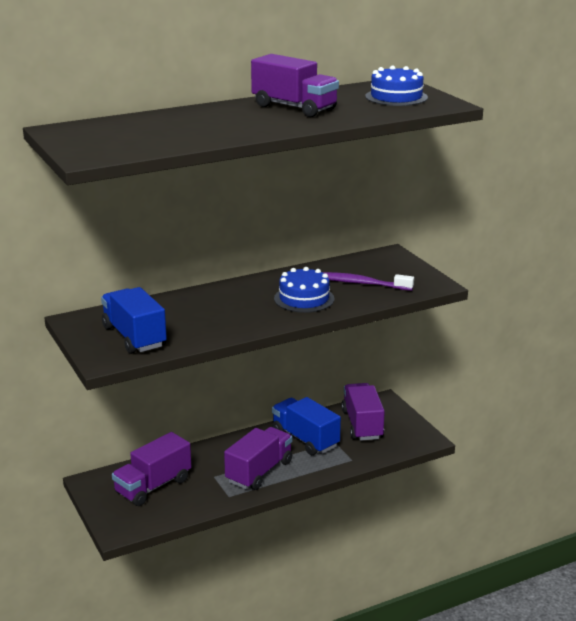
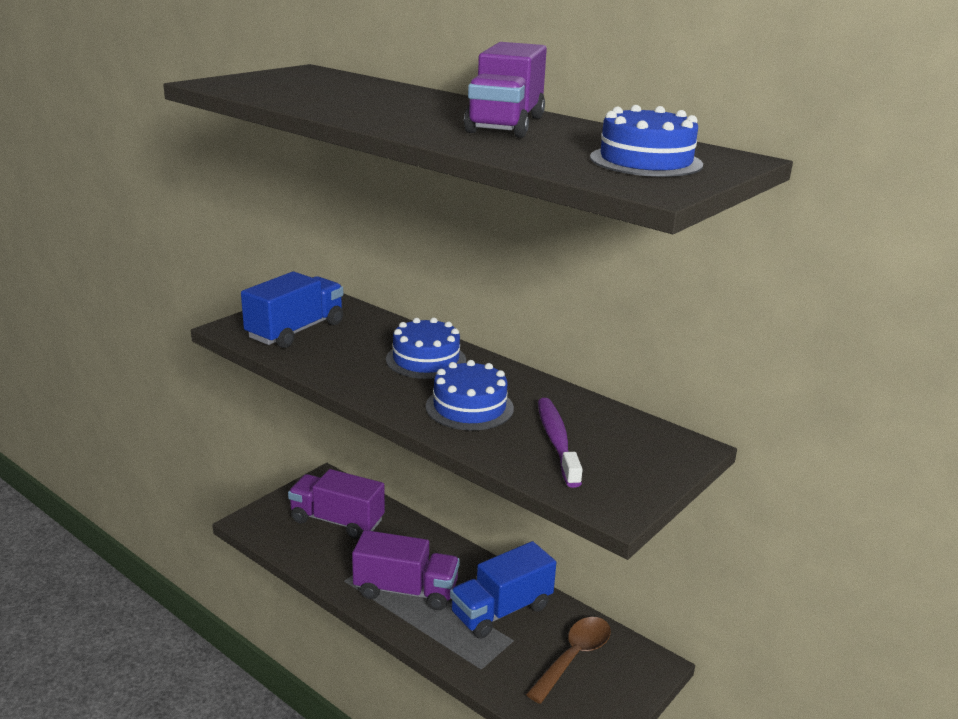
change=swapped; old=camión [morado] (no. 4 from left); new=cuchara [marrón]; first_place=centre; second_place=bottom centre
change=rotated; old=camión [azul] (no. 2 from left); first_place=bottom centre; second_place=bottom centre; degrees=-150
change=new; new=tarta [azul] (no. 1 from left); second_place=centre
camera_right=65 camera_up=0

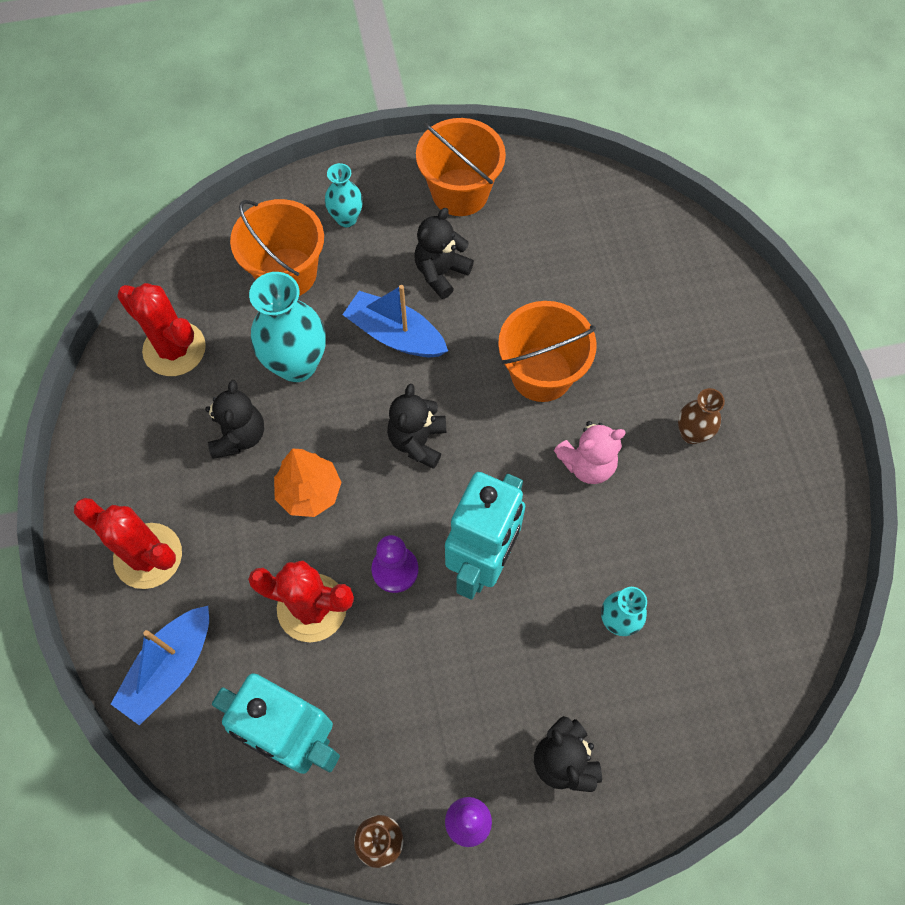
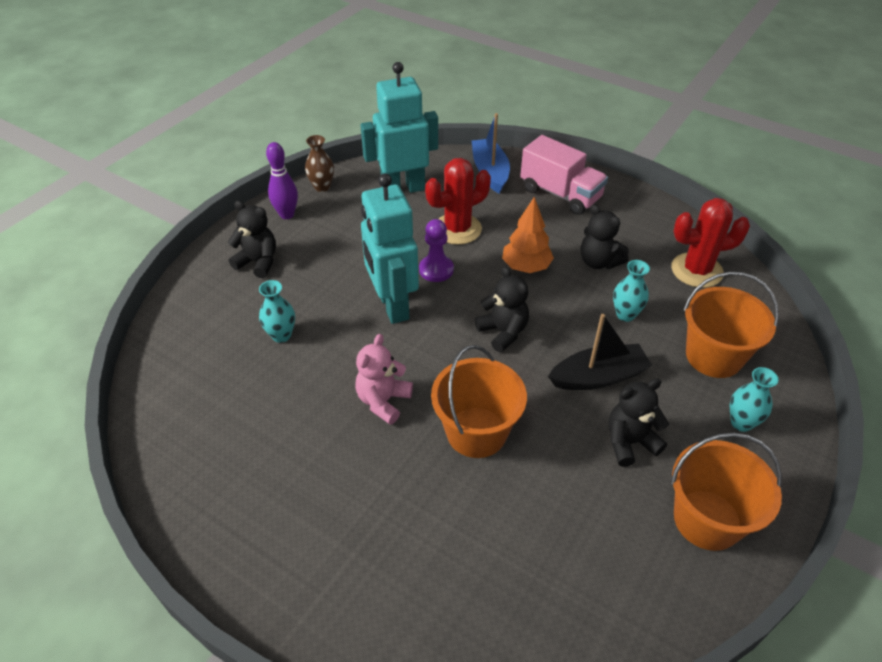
change=rotated; old=osito [negro] (no. 3 from left in the first image); first_place=top centre; second_place=middle right; degrees=-105
change=scaled; old=florero [turquesa] (no. 1 from left in the first image); first_place=middle left; second_place=middle right; factor=0.56
change=repainted; old=barco [azul] (no. 2 from left); new=barco [negro]; first_place=centre; second_place=middle right
change=gone; old=florero [marrón] (no. 2 from left); first_place=middle right
change=swapped; old=cactus [rojo] (no. 1 from left); new=camión [rosa]; first_place=middle left; second_place=top centre
camera_right=135 camera_up=-20

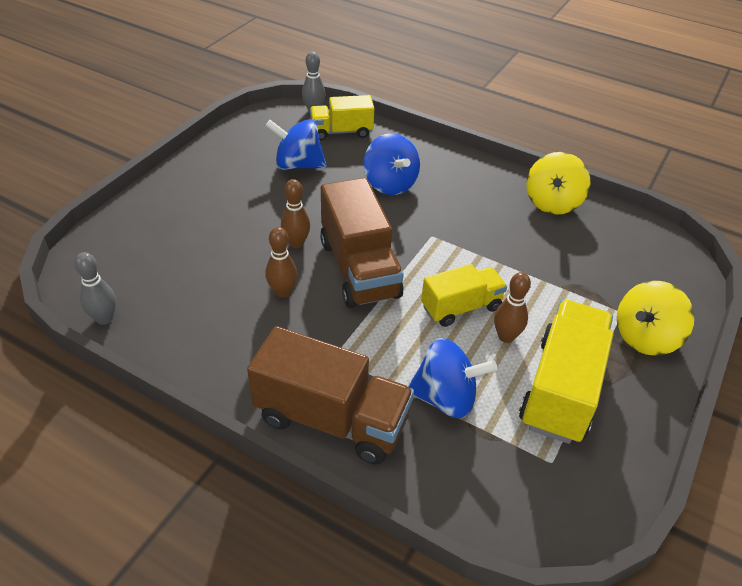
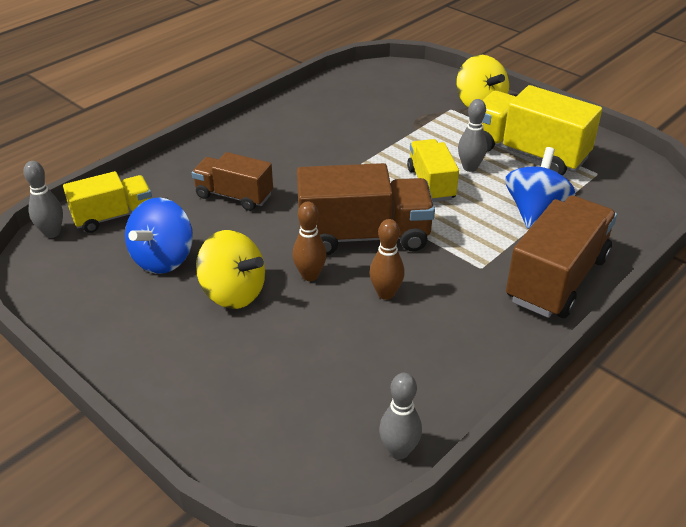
change=rotated; old=camión [amarillo] (no. 1 from left); first_place=top centre; second_place=middle left; degrees=-120
change=swapped; old=peonza [azul] (no. 2 from left); new=camión [marrón] (no. 1 from left); first_place=top centre; second_place=centre
change=shifted; old=peonza [amarillo] (no. 1 from left); first_place=top right; second_place=centre
change=repainted; old=bolo [marrón] (no. 3 from left); new=bolo [gris] (no. 3 from left); first_place=middle right; second_place=top right
camera_right=-75 camera_up=-5

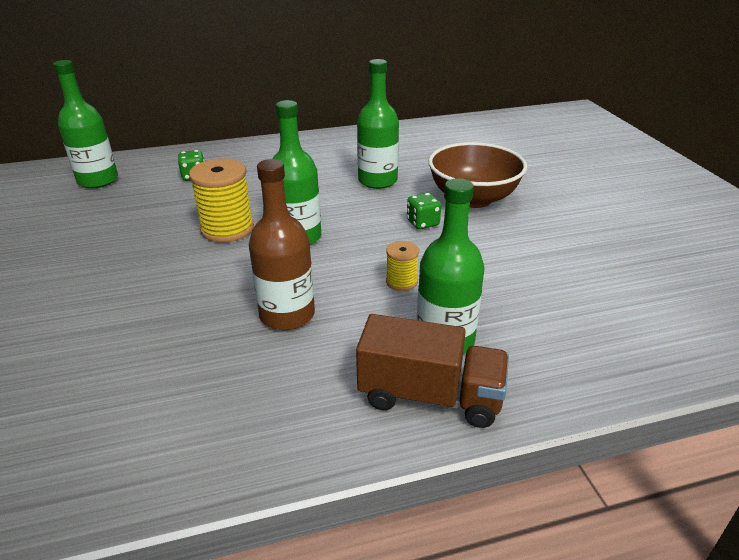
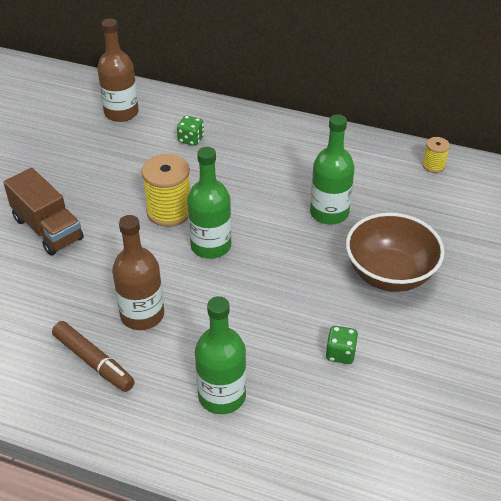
change=repainted; old=botella [verde] (no. 1 from left); new=botella [marrón] (no. 1 from left); first_place=top left; second_place=top left
change=shifted; old=dado [verde] (no. 2 from left); first_place=centre; second_place=bottom right
change=shifted; old=carrete [amarillo] (no. 2 from left); first_place=centre; second_place=top right
change=shifted; old=camión [marrón]; first_place=centre; second_place=middle left
change=new; new=rotulador [marrón]; second_place=bottom left
camera_right=35 camera_up=10

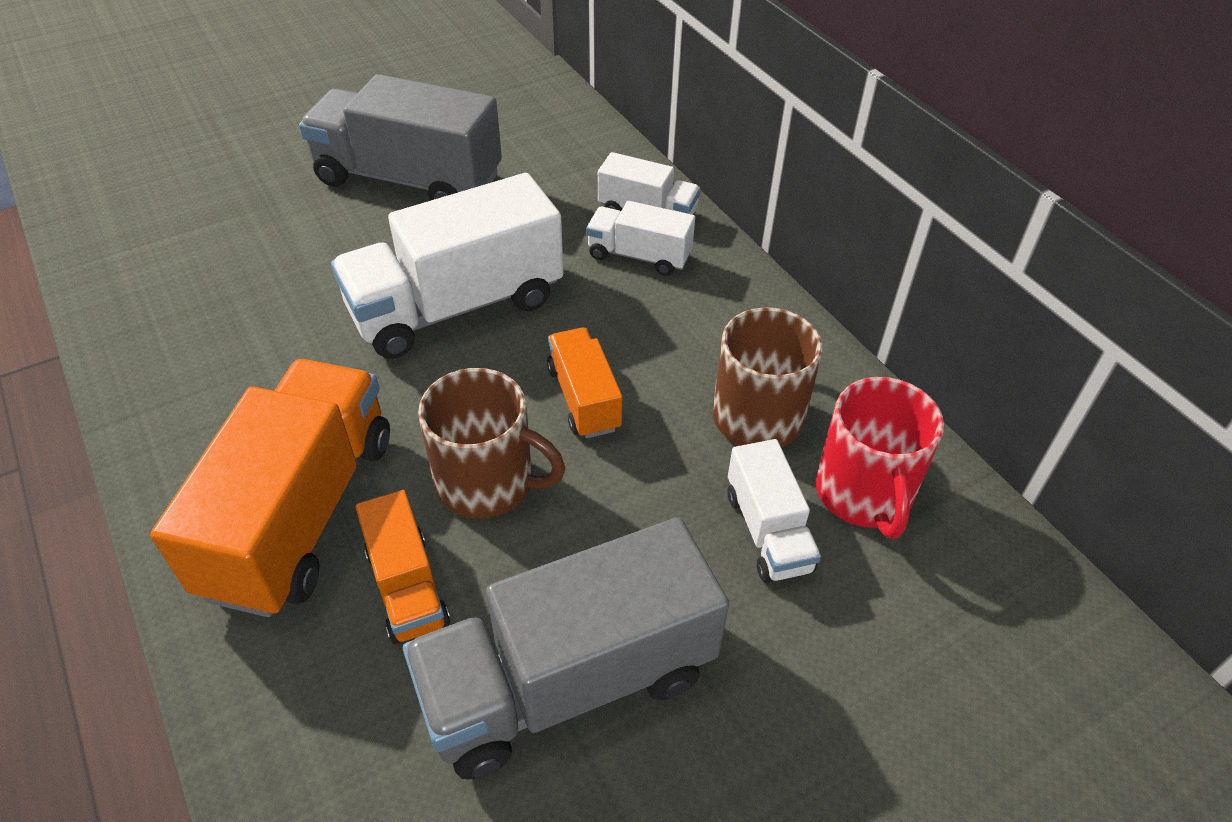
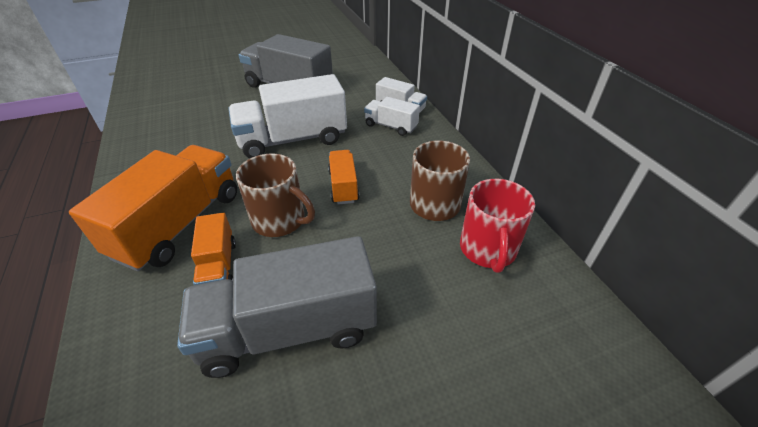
change=gone; old=camión [blanco] (no. 4 from left); first_place=centre
camera_right=10 camera_up=-5

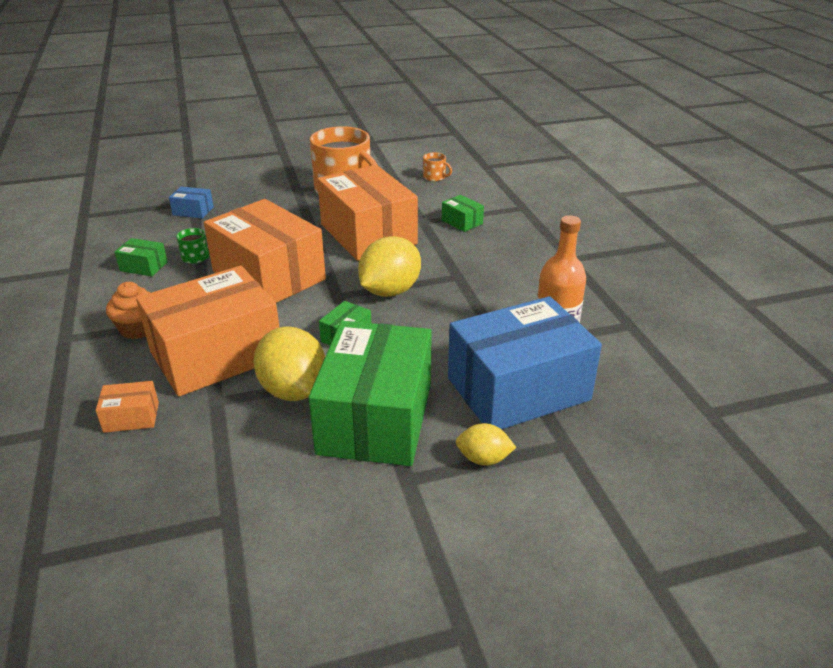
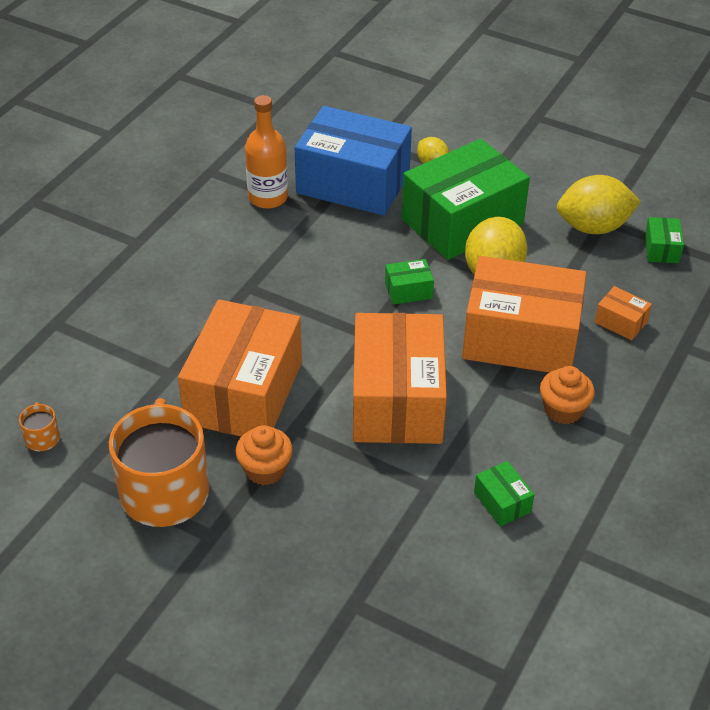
change=gone; old=caja [azul] (no. 1 from left); first_place=top left
change=shifted; old=caja [verde] (no. 4 from left); first_place=top centre; second_place=middle right
change=gone; old=taza [verde]; first_place=middle left
change=shifted; old=limón [amarillo] (no. 2 from left in the first image); new=limón [amarillo] (no. 3 from left); first_place=centre; second_place=top right
change=new; new=magdalena [naranja] (no. 1 from left); second_place=centre
camera_right=-135 camera_up=10

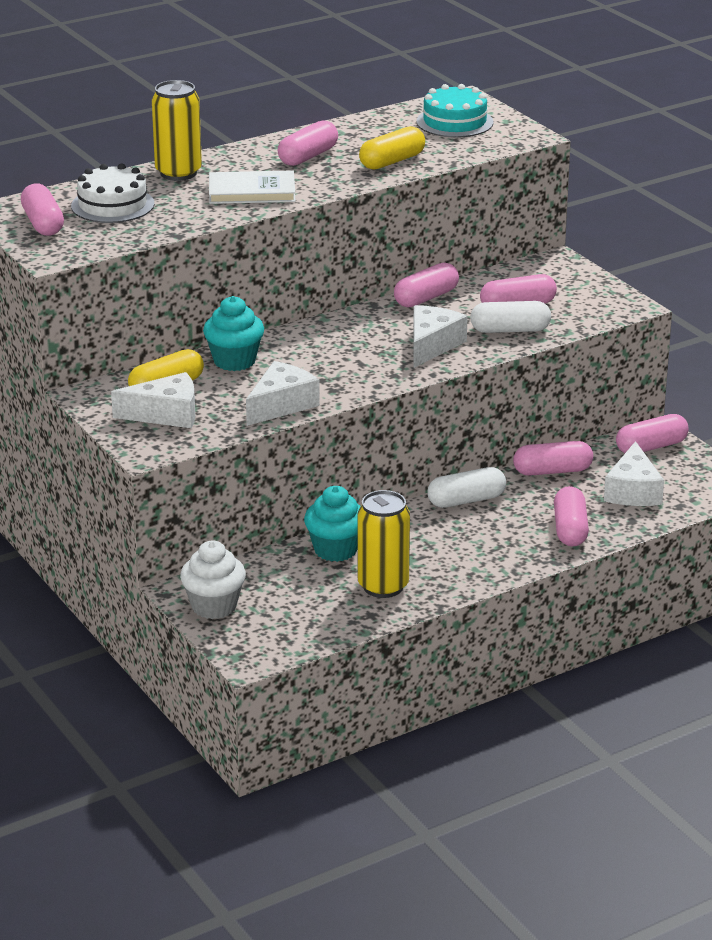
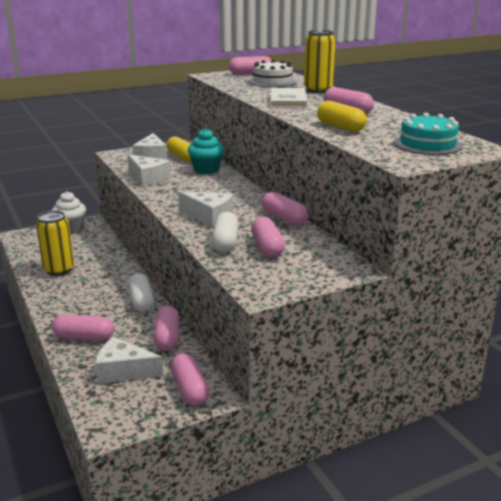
change=gone; old=magdalena [turquesa] (no. 2 from left); first_place=centre
camera_right=95 camera_up=-5

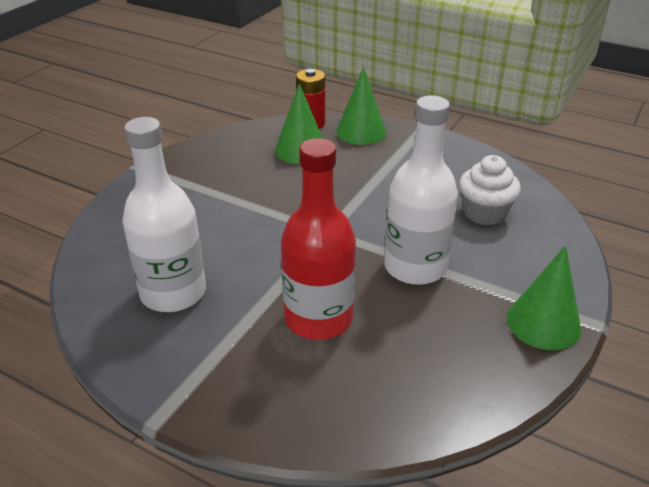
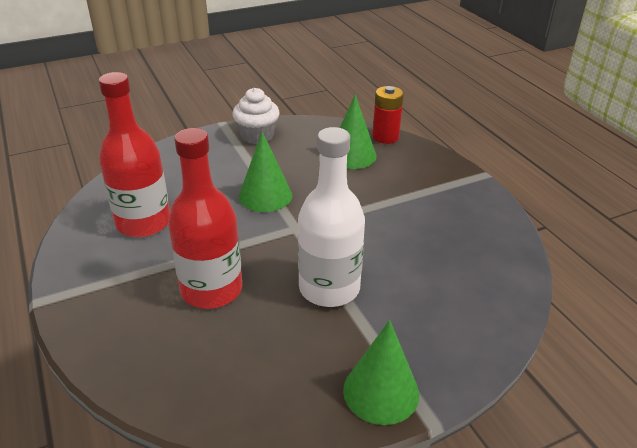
change=shifted; old=cono [verde] (no. 2 from left in the first image); new=cono [verde] (no. 1 from left); first_place=top centre; second_place=centre
change=repainted; old=botella [blanco] (no. 1 from left); new=botella [rojo] (no. 1 from left); first_place=middle left; second_place=middle left
change=shifted; old=magdalena [blanco]; first_place=middle right; second_place=top centre
camera_right=35 camera_up=0

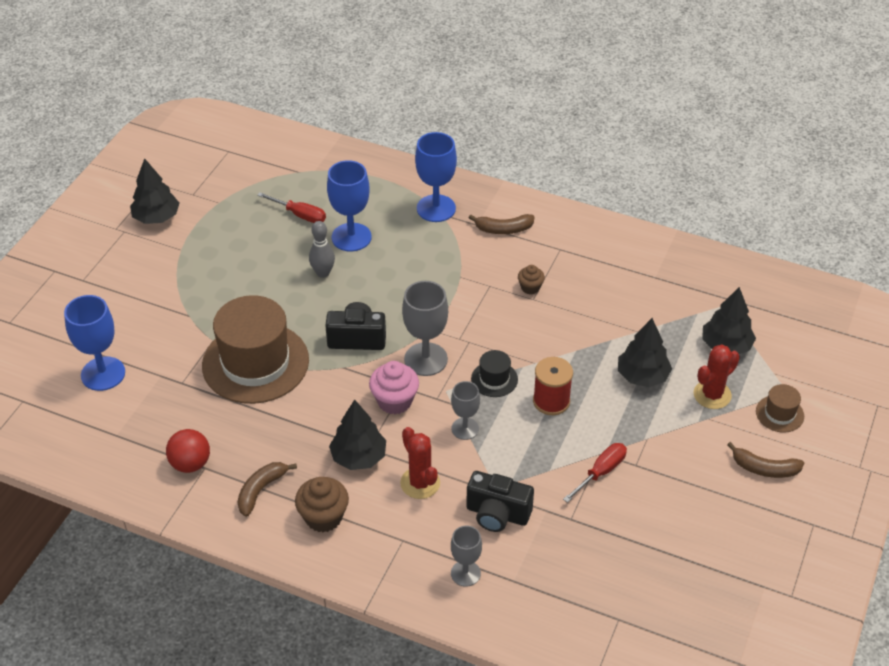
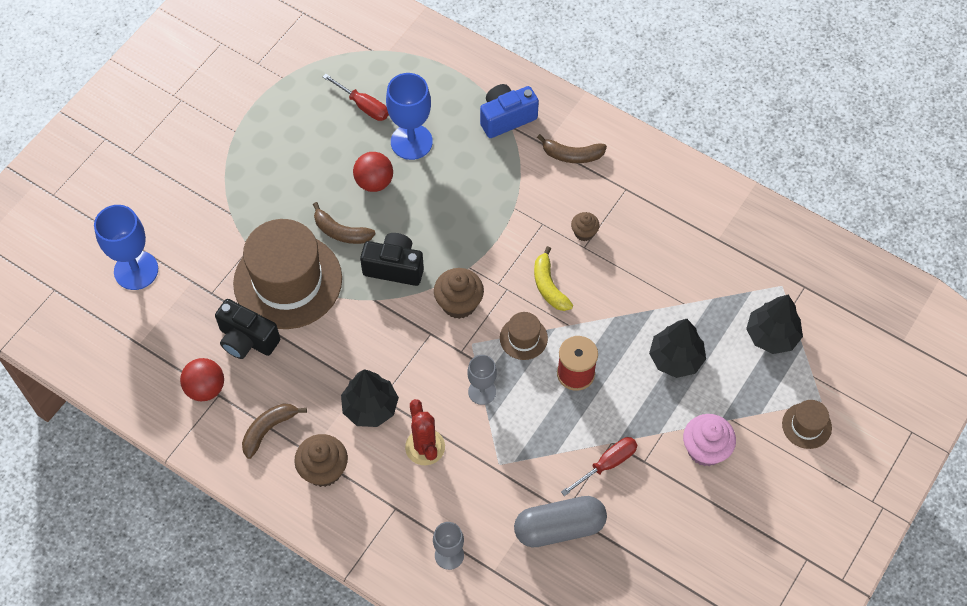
change=swapped; old=copa [azul] (no. 3 from left); new=cámara [azul]; first_place=top centre; second_place=top centre
change=gone; old=árbol [negro] (no. 1 from left); first_place=top left
change=swapped; old=bolo [gris]; new=pelota [rojo] (no. 2 from left); first_place=centre; second_place=top centre
change=swapped; old=copa [gris] (no. 1 from left); new=magdalena [marrón] (no. 2 from left); first_place=centre; second_place=centre
change=gone; old=cactus [rojo] (no. 2 from left); first_place=middle right
change=repainted; old=sombrero [negro]; new=sombrero [marrón] (no. 2 from left); first_place=centre; second_place=centre
change=shifted; old=magdalena [rosa]; first_place=centre; second_place=bottom right
change=shifted; old=plátano [marrón] (no. 3 from left in the first image); new=plátano [marrón] (no. 2 from left); first_place=bottom right; second_place=centre
change=shifted; old=cámara [negro] (no. 2 from left in the first image); new=cámara [negro] (no. 1 from left); first_place=bottom centre; second_place=middle left
change=new; new=plátano [amarillo]; second_place=centre
change=new; new=cápsula [gris]; second_place=bottom centre
camera_right=10 camera_up=15

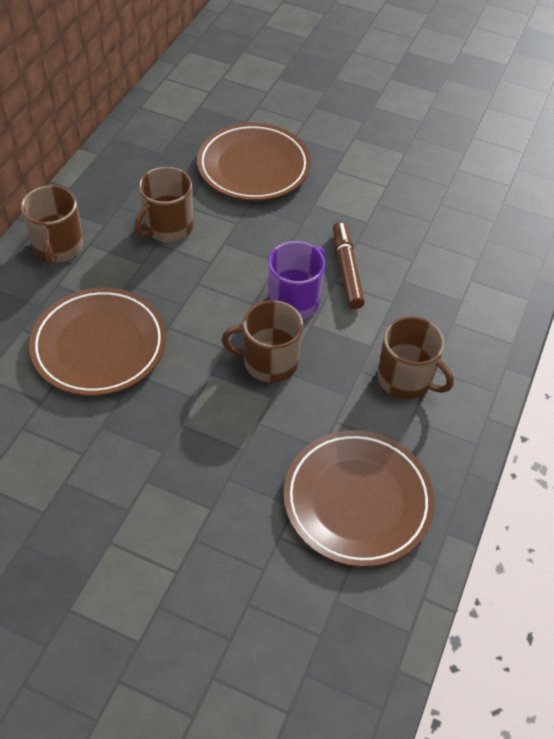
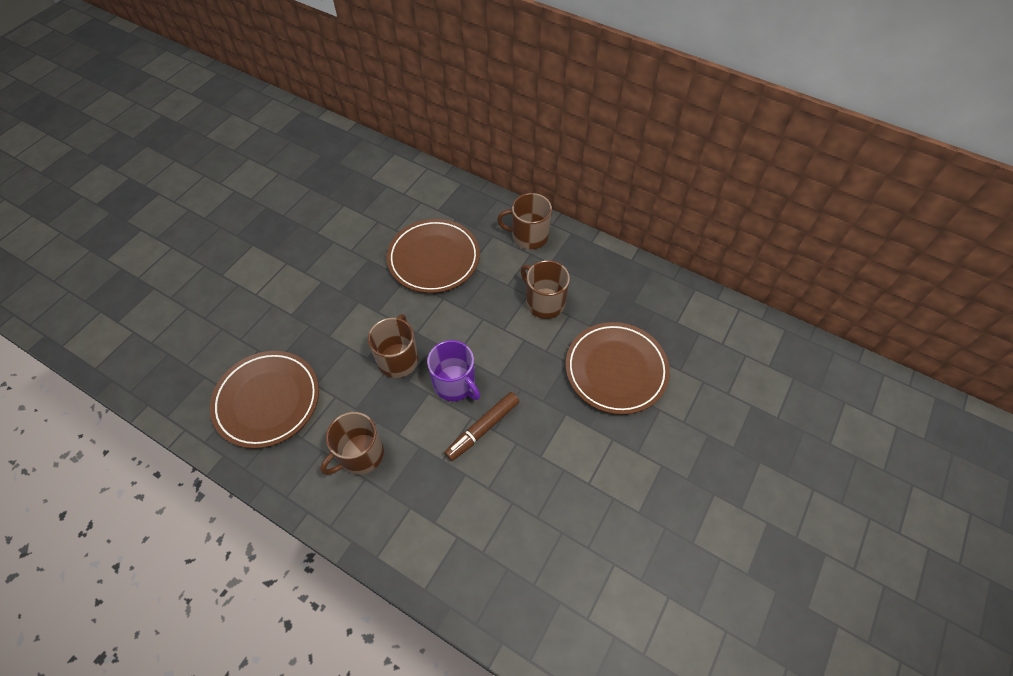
change=rotated; old=rotulador [marrón]; first_place=centre; second_place=centre; degrees=135
camera_right=100 camera_up=5

